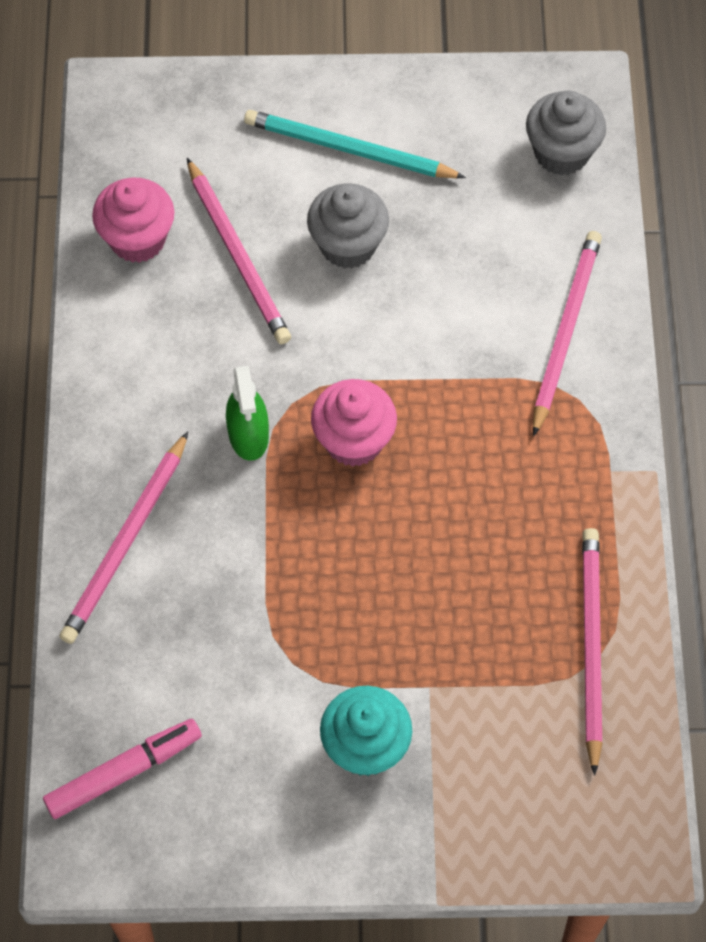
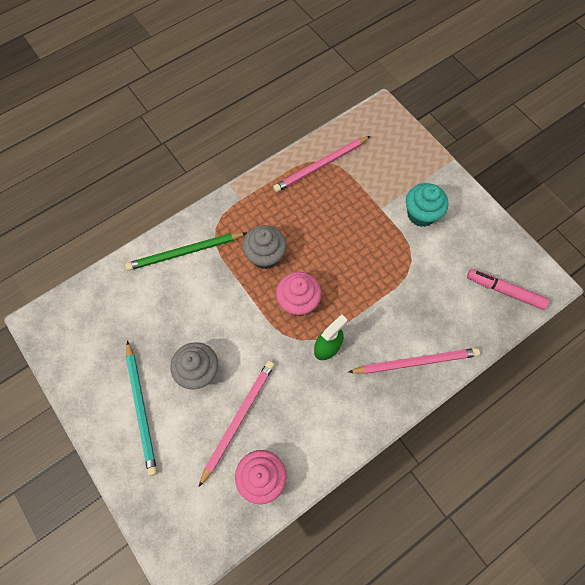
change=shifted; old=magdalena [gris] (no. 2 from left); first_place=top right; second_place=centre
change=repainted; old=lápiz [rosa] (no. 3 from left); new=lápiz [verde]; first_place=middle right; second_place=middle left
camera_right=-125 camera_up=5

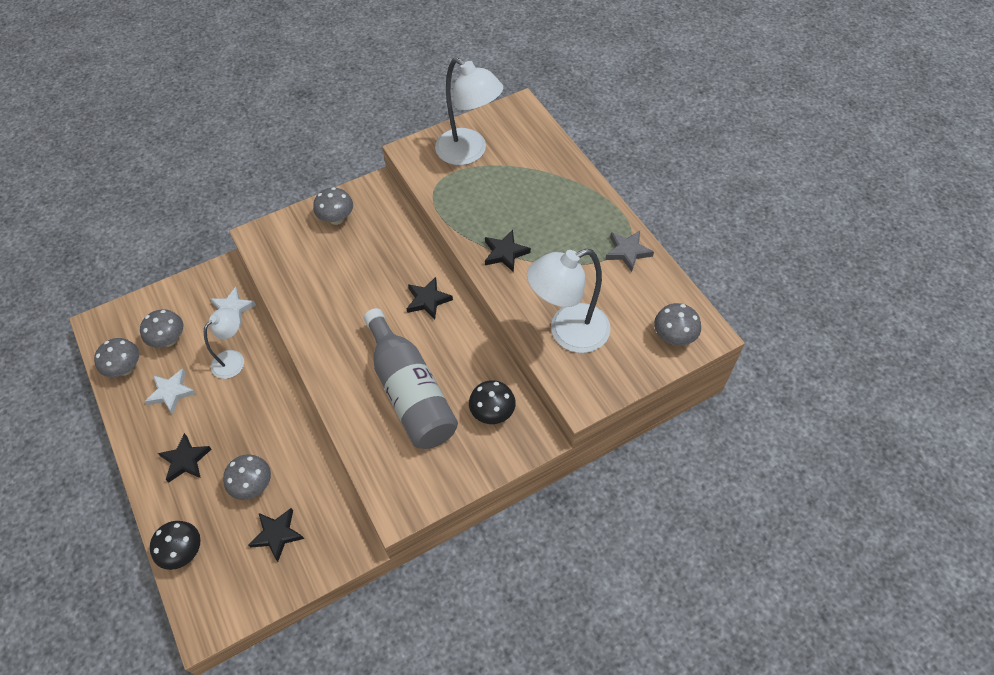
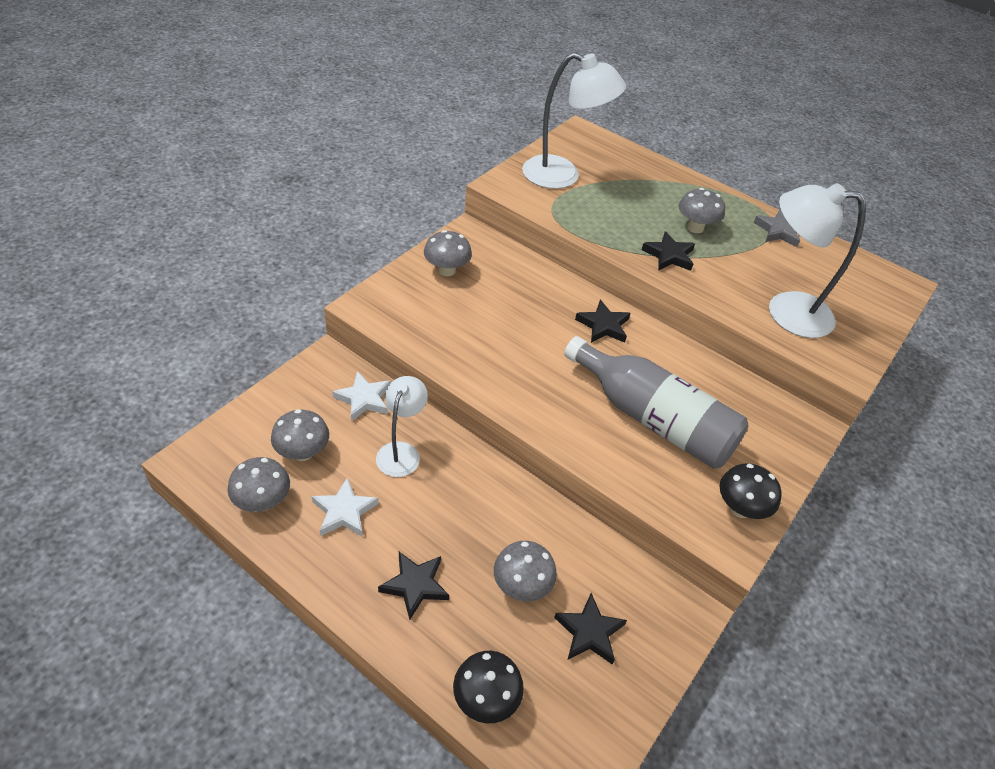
change=rotated; old=lámpara [blanco] (no. 3 from left); first_place=centre; second_place=middle right; degrees=60
change=shifted; old=seta [gris] (no. 5 from left); first_place=middle right; second_place=top right
change=shifted; old=seta [negro] (no. 2 from left); first_place=centre; second_place=middle right
camera_right=-30 camera_up=-10

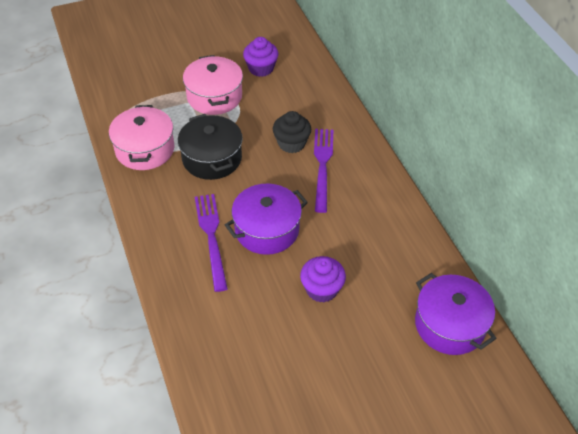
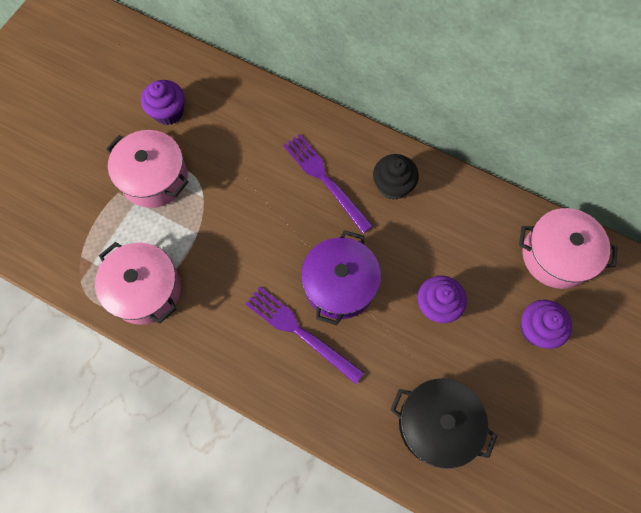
change=shifted; old=magdalena [negro]; first_place=top centre; second_place=centre
change=shifted; old=olla [negro]; first_place=centre; second_place=bottom right
change=repainted; old=olla [morado] (no. 2 from left); new=olla [rosa] (no. 3 from left); first_place=bottom right; second_place=middle right
change=new; new=magdalena [morado] (no. 3 from left); second_place=middle right
camera_right=-40 camera_up=20

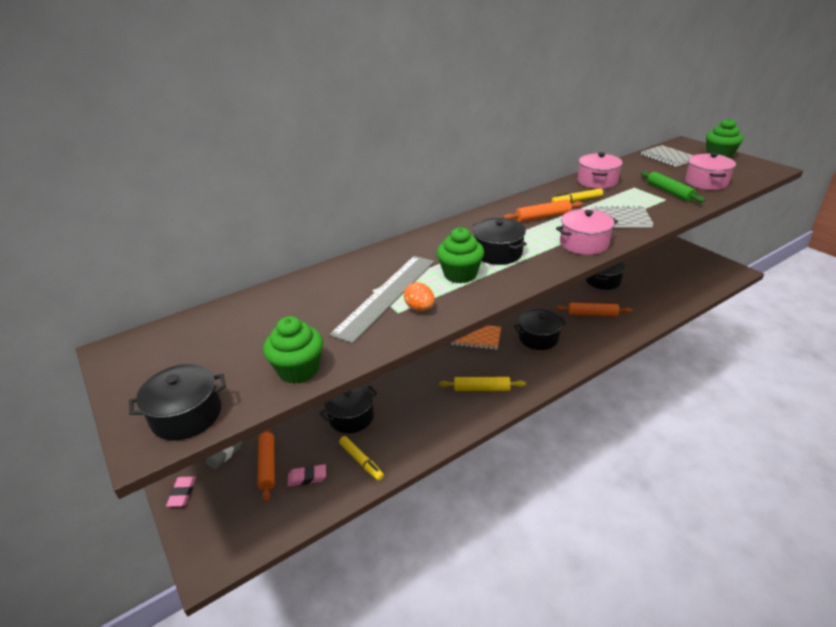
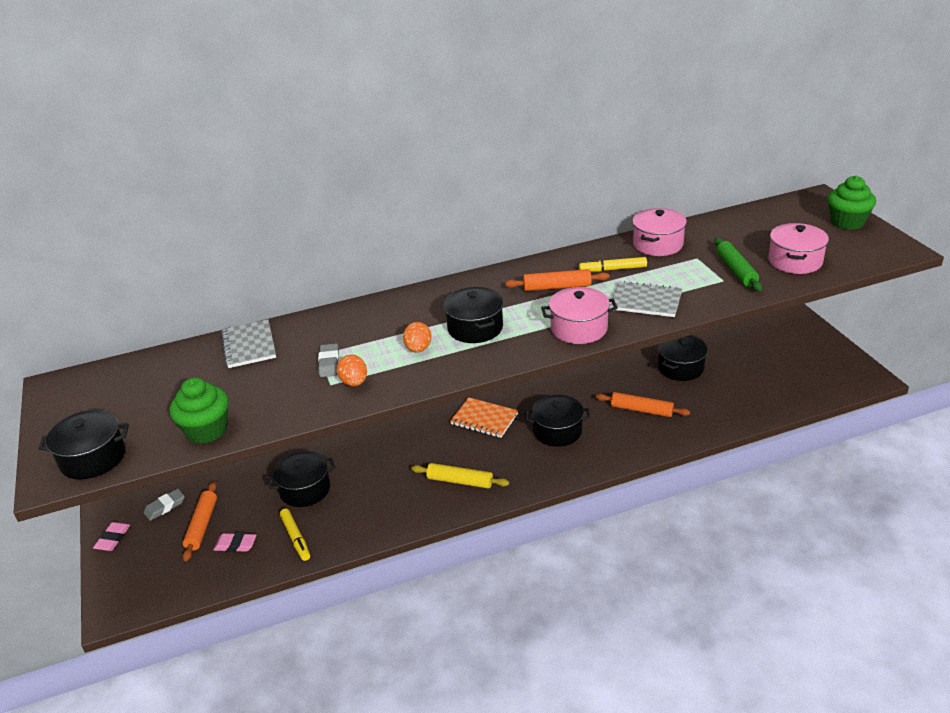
change=shifted; old=cuaderno [gris] (no. 2 from left in the first image); new=cuaderno [gris] (no. 1 from left); first_place=top right; second_place=middle left
change=swapped; old=magdalena [verde] (no. 2 from left); new=huevo [naranja] (no. 2 from left); first_place=centre; second_place=centre
change=swapped; old=regla [gris]; new=goma de borrar [gris] (no. 2 from left); first_place=centre; second_place=centre
camera_right=15 camera_up=0

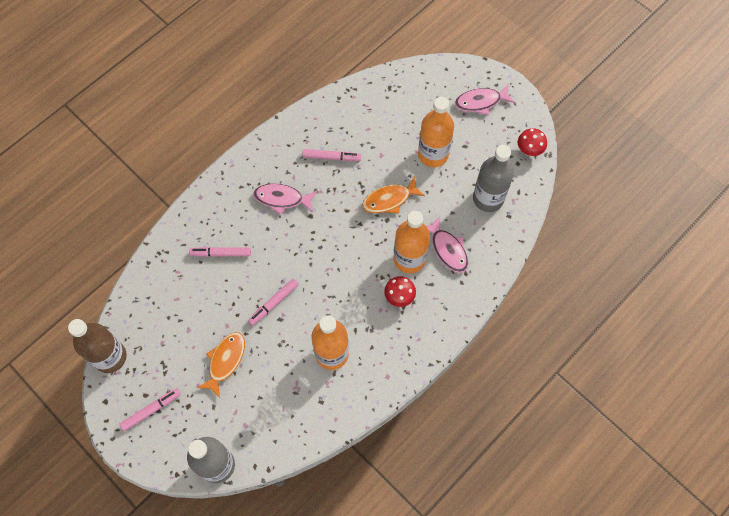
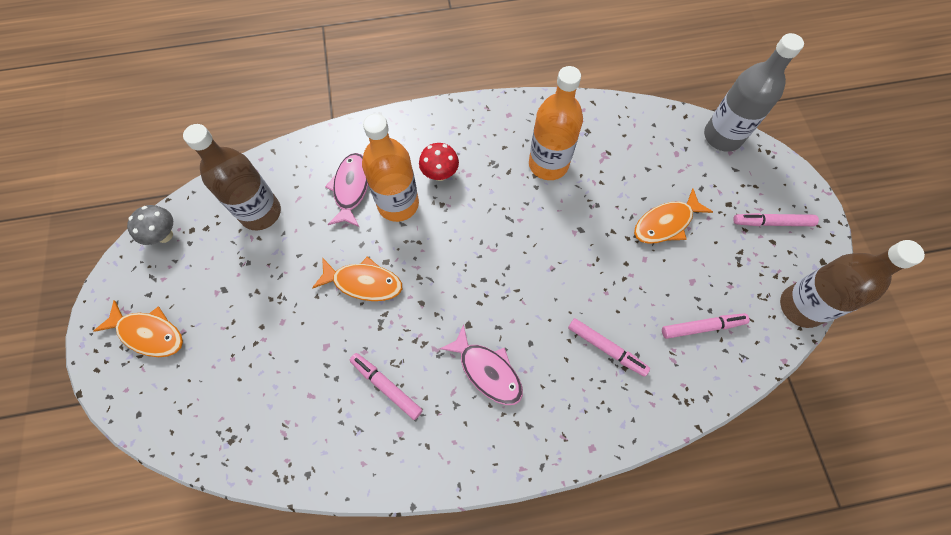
change=repainted; old=pez [rosa] (no. 3 from left); new=pez [naranja] (no. 1 from left); first_place=top centre; second_place=middle left
change=gone; old=botella [naranja] (no. 3 from left); first_place=top centre
change=repainted; old=seta [rojo] (no. 2 from left); new=seta [gris]; first_place=top right; second_place=middle left
change=repainted; old=botella [gris] (no. 2 from left); new=botella [marrón] (no. 1 from left); first_place=middle right; second_place=top left
change=shifted; old=rotulador [rosa] (no. 3 from left); first_place=centre; second_place=middle right
camera_right=-145 camera_up=0

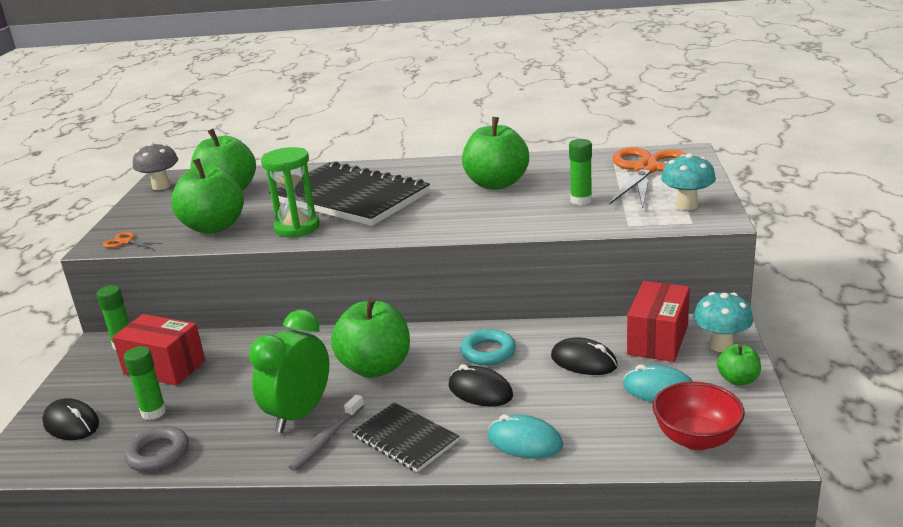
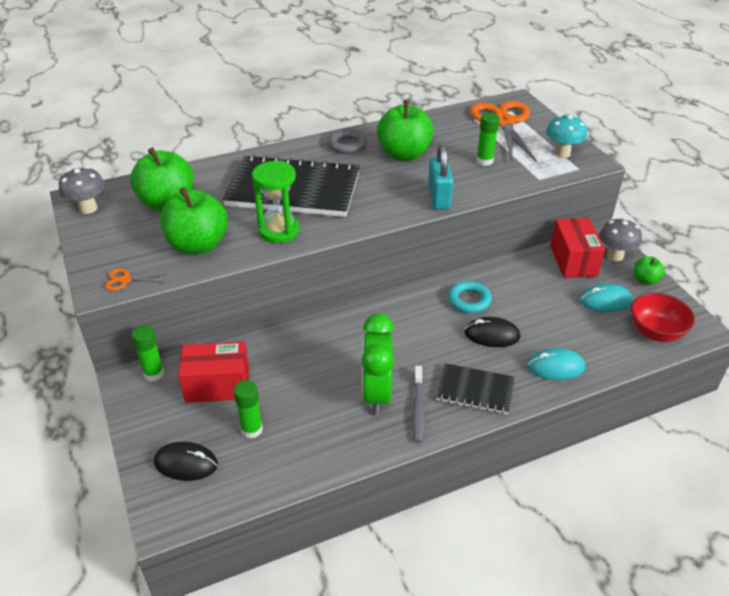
change=repainted; old=seta [turquesa] (no. 2 from left); new=seta [gris] (no. 2 from left); first_place=middle right; second_place=middle right
change=gone; old=manzana [verde] (no. 3 from left); first_place=centre
change=gone; old=ratón [negro] (no. 3 from left); first_place=bottom centre
change=shifted; old=anillo [gris]; first_place=bottom left; second_place=top centre
change=new; new=candado [turquesa]; second_place=top centre
camera_right=-30 camera_up=15

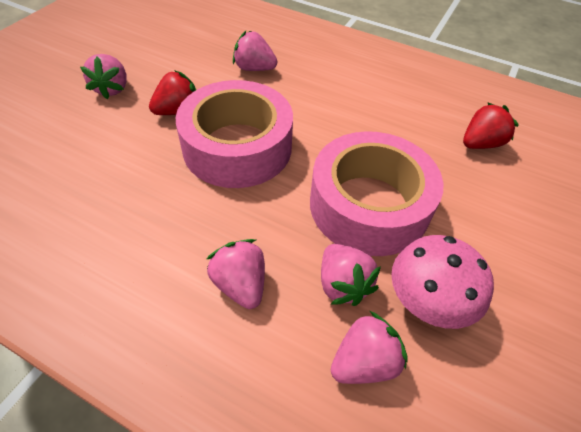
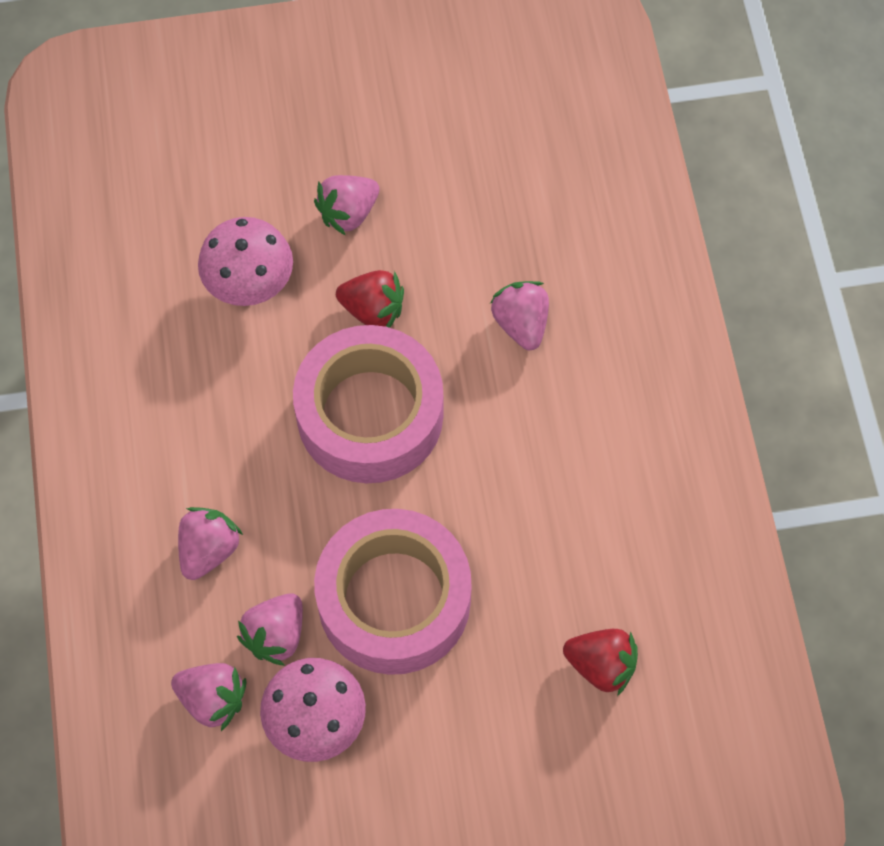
change=new; new=seta [rosa] (no. 1 from left); second_place=top left
camera_right=55 camera_up=15

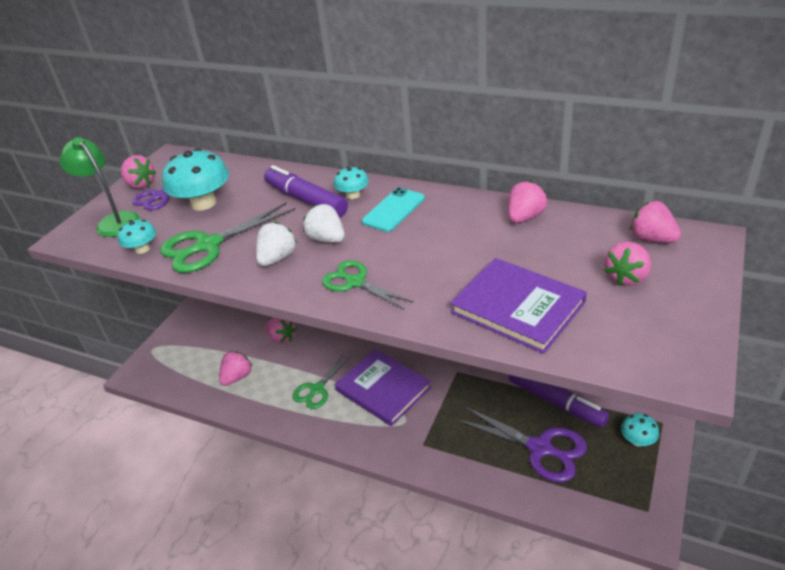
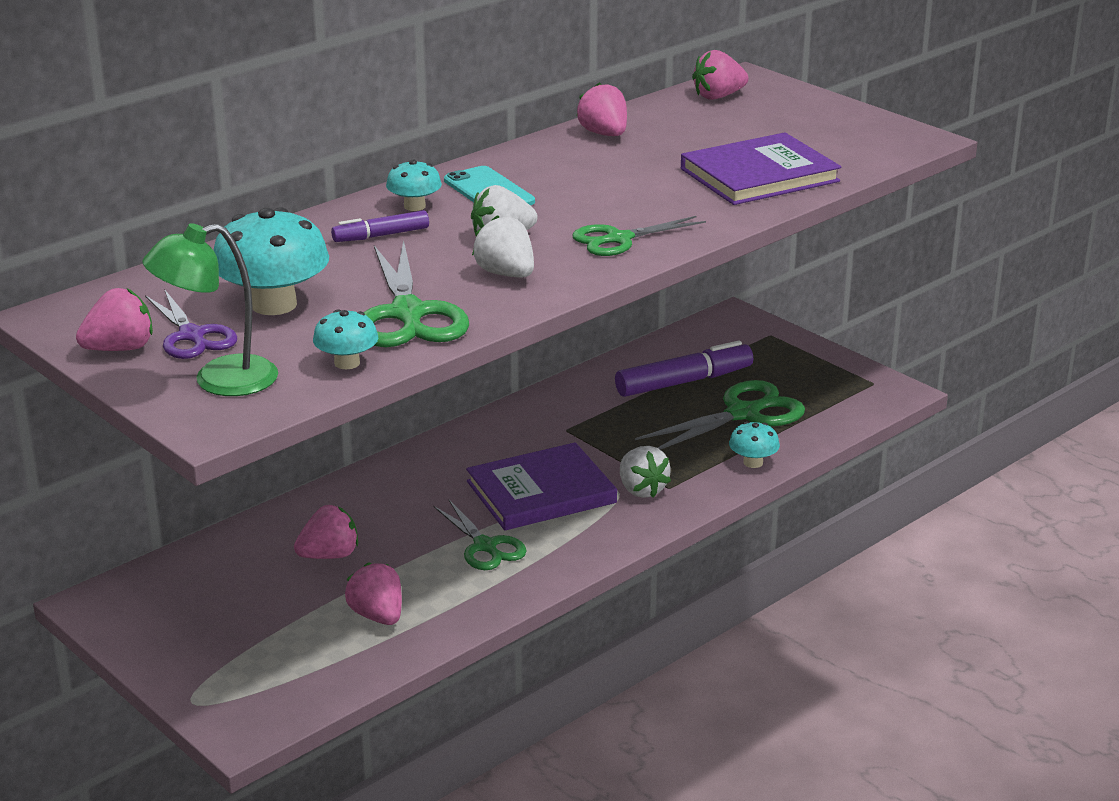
change=scaled; old=rotulador [morado] (no. 1 from left); first_place=centre; second_place=top centre; factor=0.56
change=gone; old=fresa [rosa] (no. 5 from left); first_place=middle right
change=repainted; old=tijeras [morado] (no. 2 from left); new=tijeras [verde] (no. 4 from left); first_place=bottom centre; second_place=centre
change=shifted; old=seta [turquesa] (no. 4 from left); first_place=bottom right; second_place=middle right
change=new; new=fresa [blanco] (no. 3 from left); second_place=centre
camera_right=-70 camera_up=-10

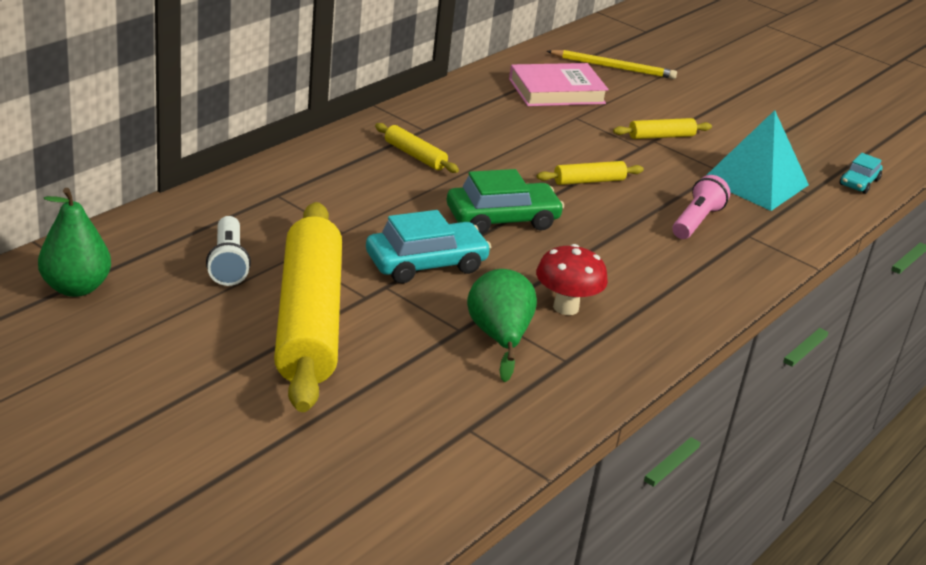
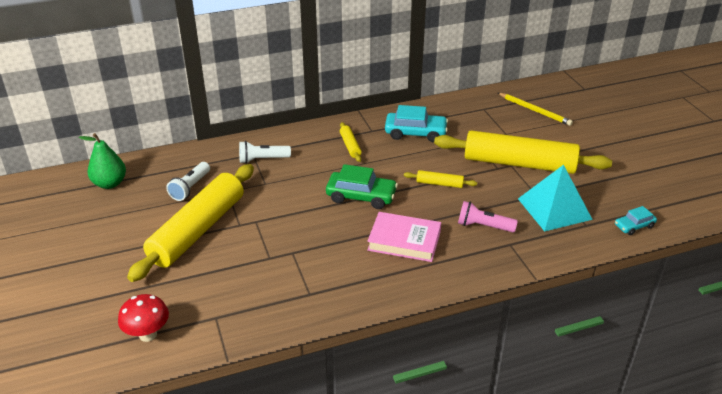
change=shifted; old=libro [rosa]; first_place=top centre; second_place=centre
change=scaled; old=rodillo [amarillo] (no. 4 from left); first_place=top right; second_place=middle right; factor=2.44
change=rotated; old=lámpara de mano [rosa]; first_place=middle right; second_place=middle right; degrees=-135
change=shifted; old=coche [turquesa] (no. 1 from left); first_place=centre; second_place=top centre
change=shifted; old=seta [rojo]; first_place=centre; second_place=bottom left
change=gone; old=pera [verde] (no. 2 from left); first_place=centre
change=new; new=lámpara de mano [blanco] (no. 2 from left); second_place=centre
camera_right=35 camera_up=5

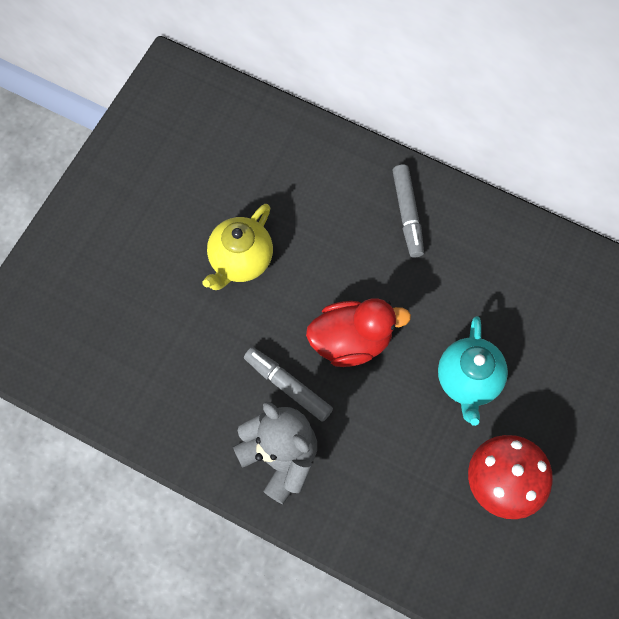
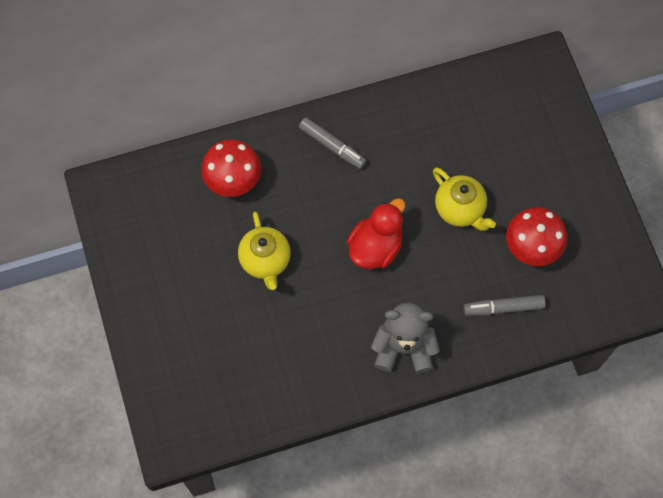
change=repainted; old=tetera [turquesa]; new=tetera [amarillo] (no. 2 from left); first_place=middle right; second_place=middle right
change=shifted; old=rotulador [gris] (no. 1 from left in the first image); new=rotulador [gris] (no. 2 from left); first_place=centre; second_place=middle right
change=new; new=seta [rojo] (no. 1 from left); second_place=centre
camera_right=-45 camera_up=0

